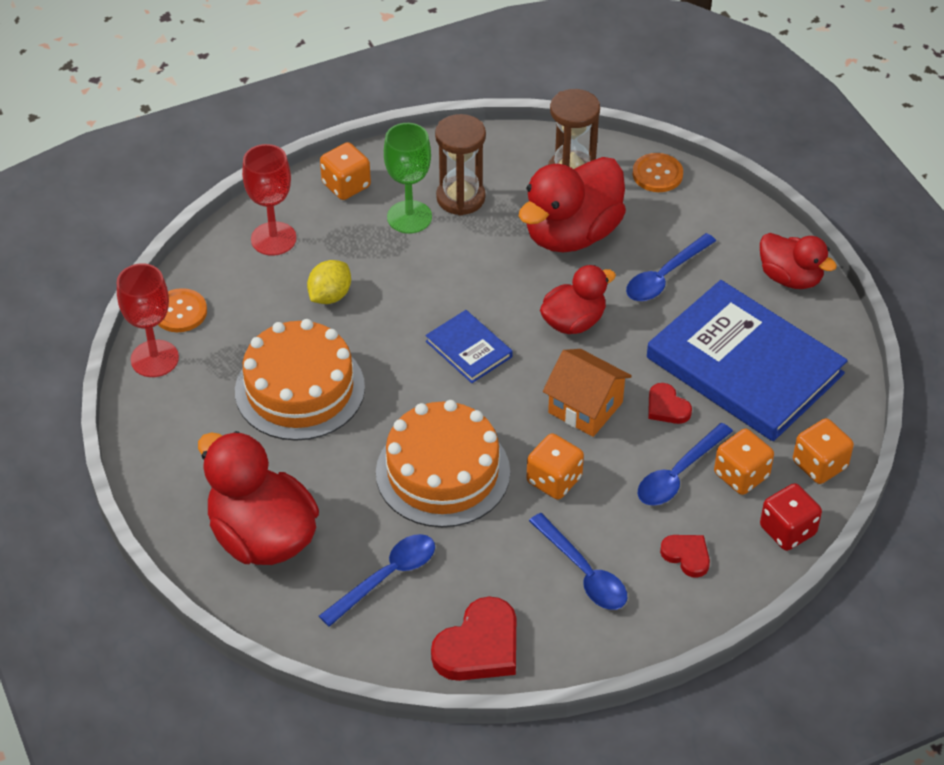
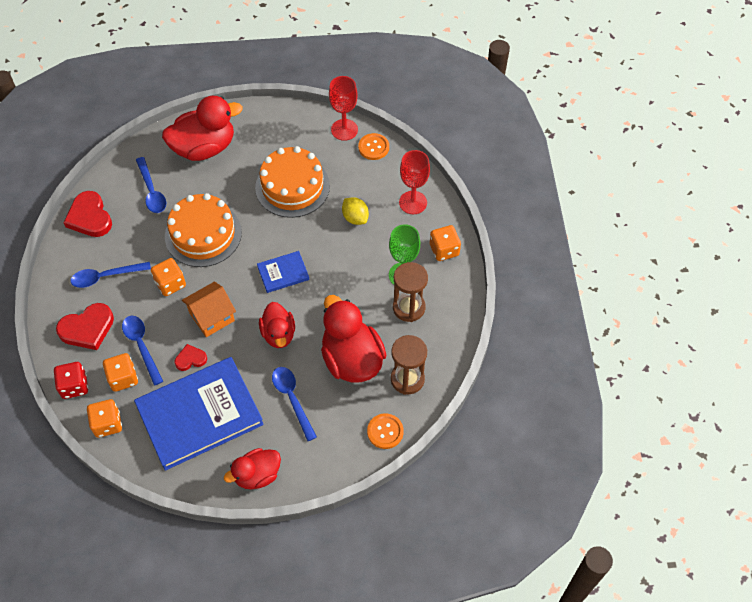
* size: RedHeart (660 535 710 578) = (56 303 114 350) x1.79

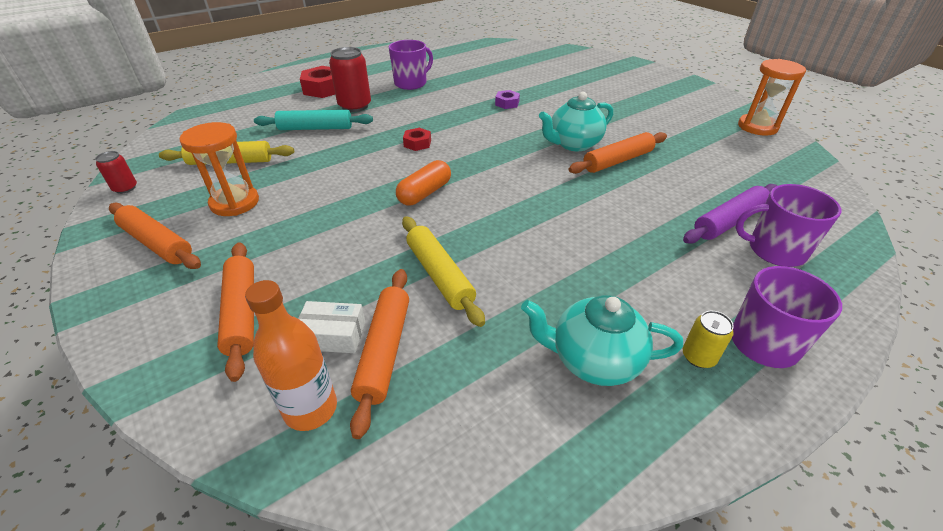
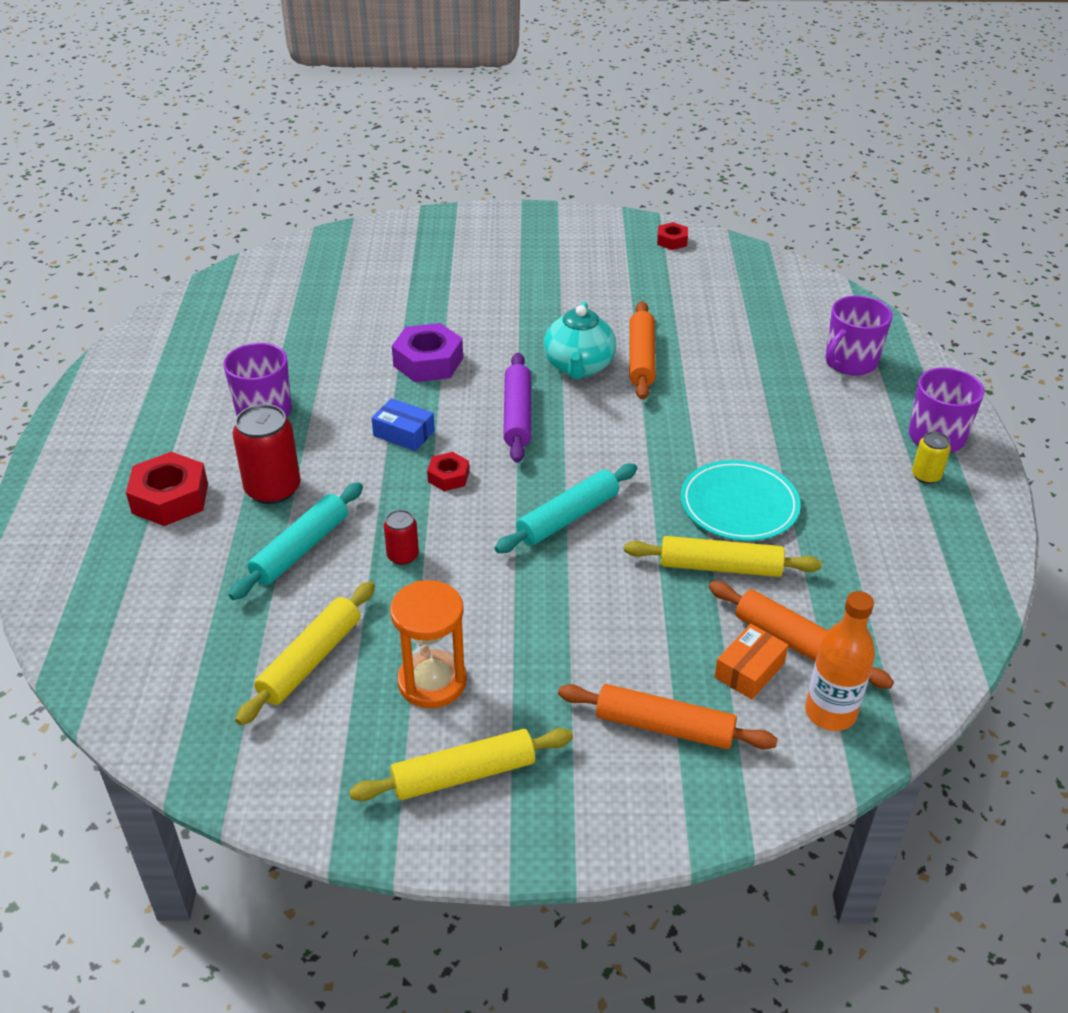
* relocated: RedCan (95 151 137 194) to (384 510 419 565)
* colour: OrangeRollingPin (109 202 201 269) to YellowRollingPin (349 728 573 801)
* colour: WhiteBox (298 301 365 353) to OrangeBox (715 624 788 699)
* exchanged: OrangeCapsule (396 160 451 205) to TurquoiseRollingPin (495 464 637 553)
* size: PurpleNut (495 90 520 109) = (392 323 463 382) x1.81
* missing: TurquoiseTeapot (521 295 683 386)
* relocated: PurpleRollingPin (683 184 777 244) to (503 353 531 463)
* exchanged: OrangeHourglass (738 59 806 136) to RedNut (657 222 688 250)
* appeared: BlueBox (372 398 435 451)
* appeared: TurquoisePlate (681 460 801 541)

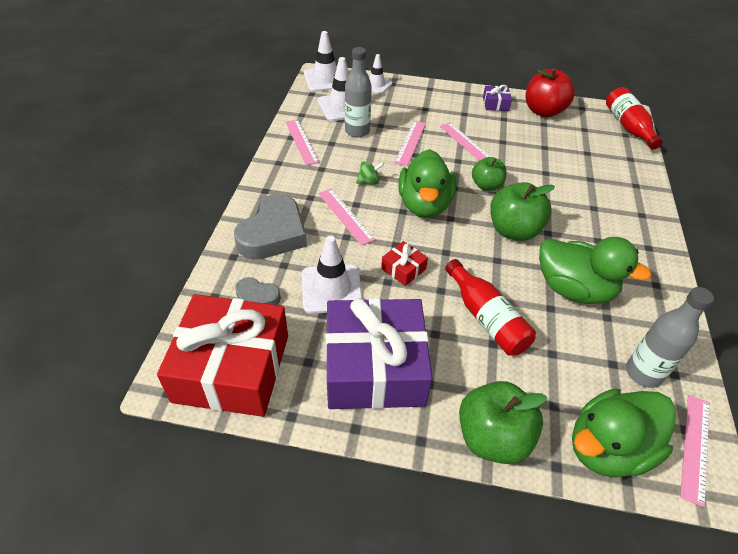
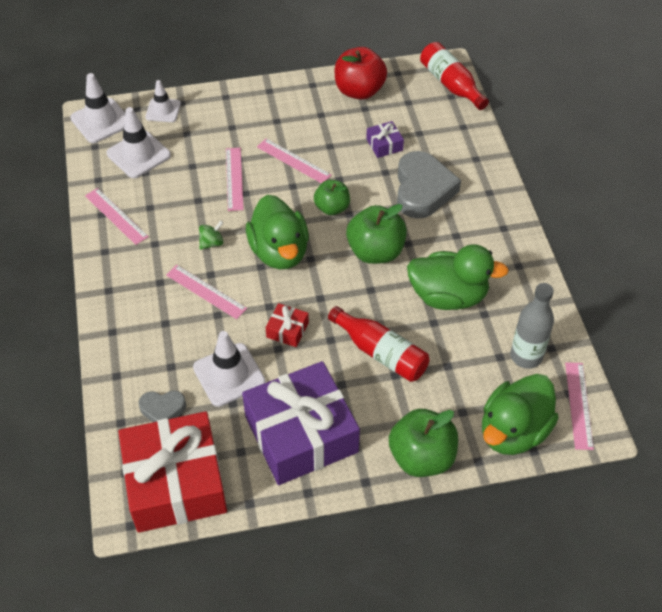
* relocated: GreyHeart (234 194 307 260) to (397 151 461 219)
* missing: GreyBottle (345 47 372 138)
* relocated: PurpleGift (483 85 512 111) to (366 121 404 158)

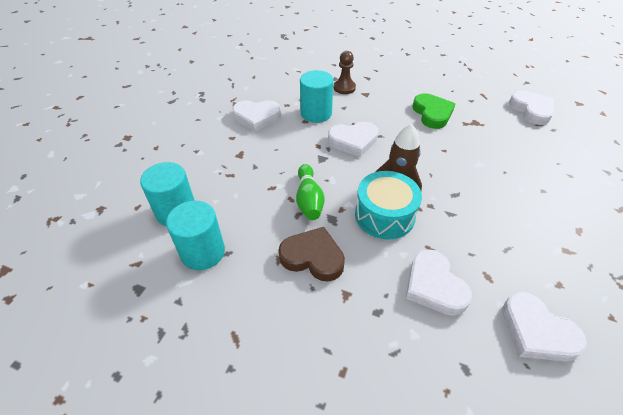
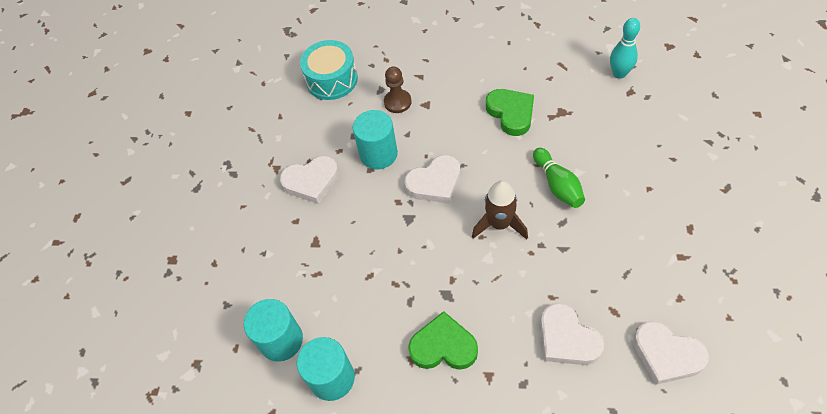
* colour: BrownHeart (279 227 345 281) to GreenHeart (408 311 478 370)
* relocated: GreenBowlingPin (296 164 324 220) to (533 148 585 208)
* relocated: TurquoiseDrum (355 171 422 239) to (300 40 358 100)
* exchanged: WhiteHeart (509 90 554 125) to TurquoiseBowlingPin (610 18 640 79)

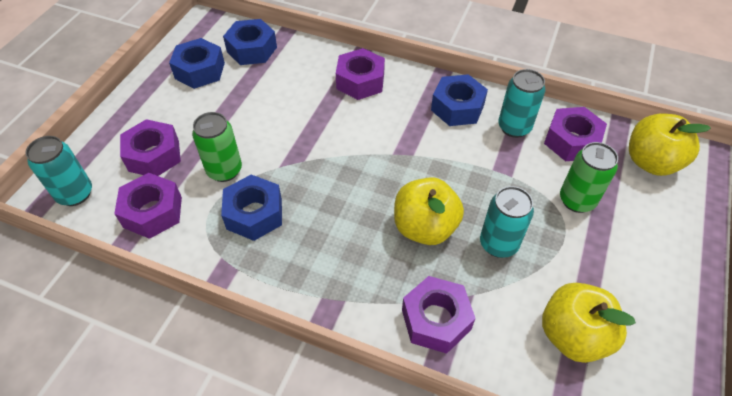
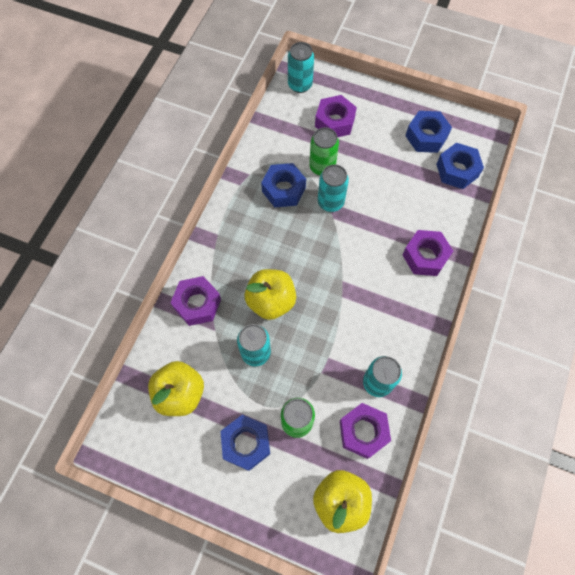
* missing: PurpleNut (114 173 182 239)
* relocated: BlueNut (431 74 488 126) to (220 415 270 471)
* appeared: TurquoiseCan (318 164 349 212)

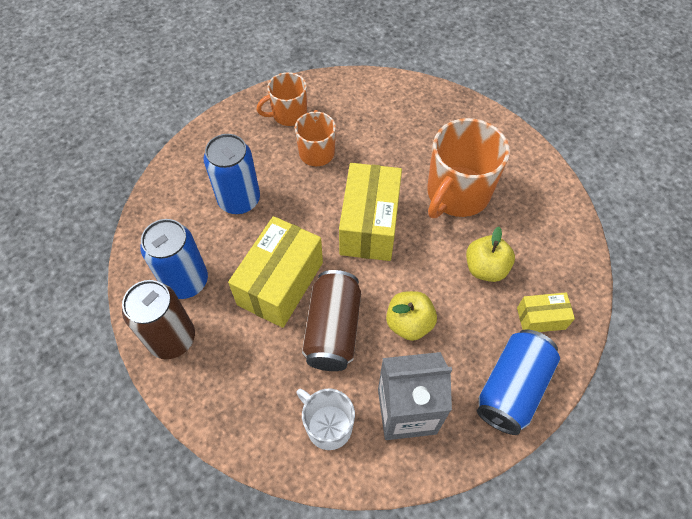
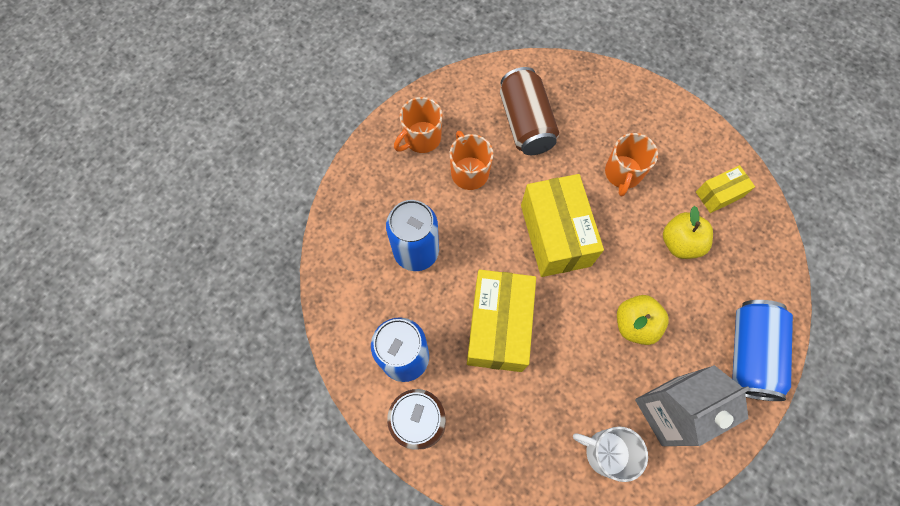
* relocated: BrownCan (302 270 361 371) to (500 67 559 155)
* size: OrangeMug (427 118 510 218) = (605 133 658 196) x0.59
* relocated: YellowBox (517 292 575 332) to (696 165 755 213)

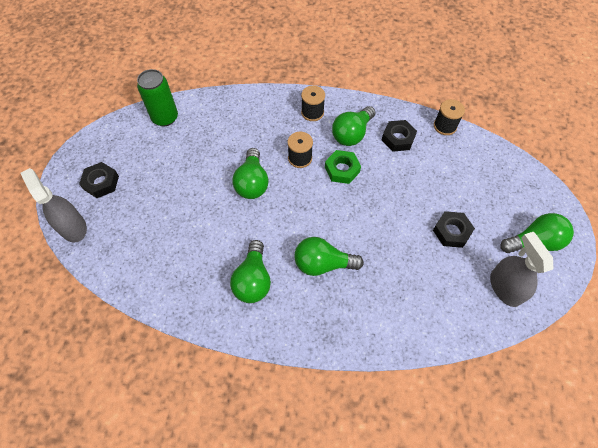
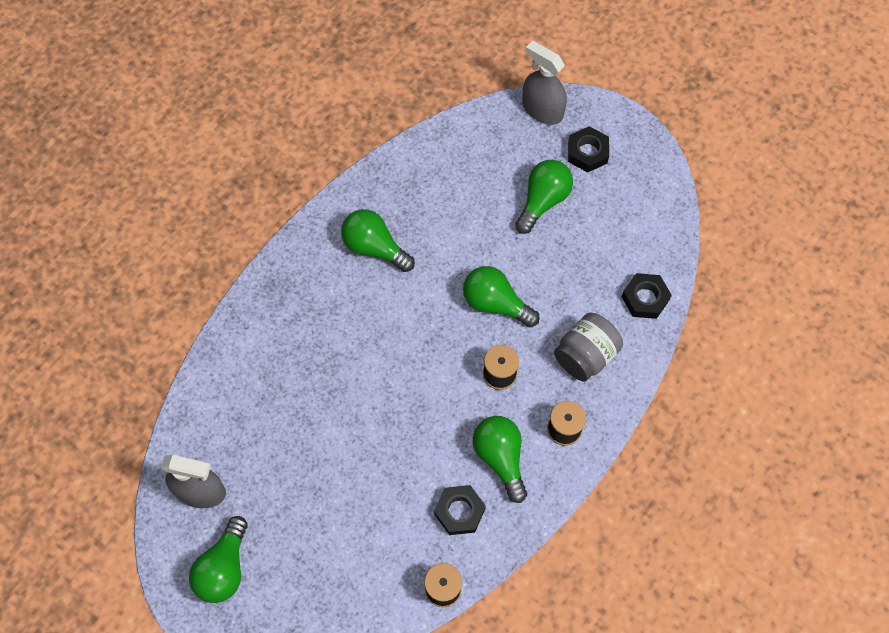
* spun: GreySprayBottle (21 168 87 243) = (522 40 567 125) 135 degrees counterclockwise
* missing: GreenCan (137 69 178 126)
* relocated: GreenLightBulb (294 237 364 276) to (515 160 573 234)
* missing: GreenNut (325 150 361 184)
* relocated: BlackNut (433 211 475 248) to (622 273 672 319)
* appeared: GreyJar (554 313 623 382)

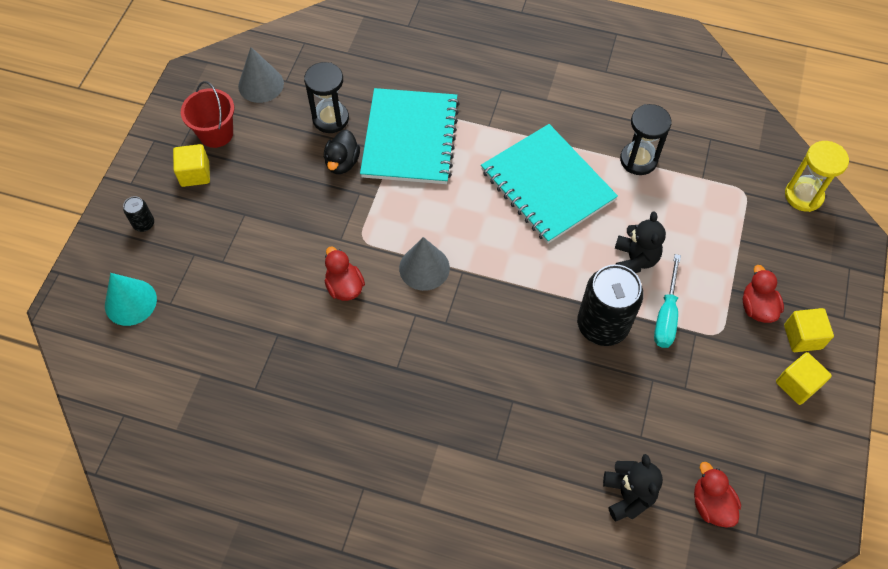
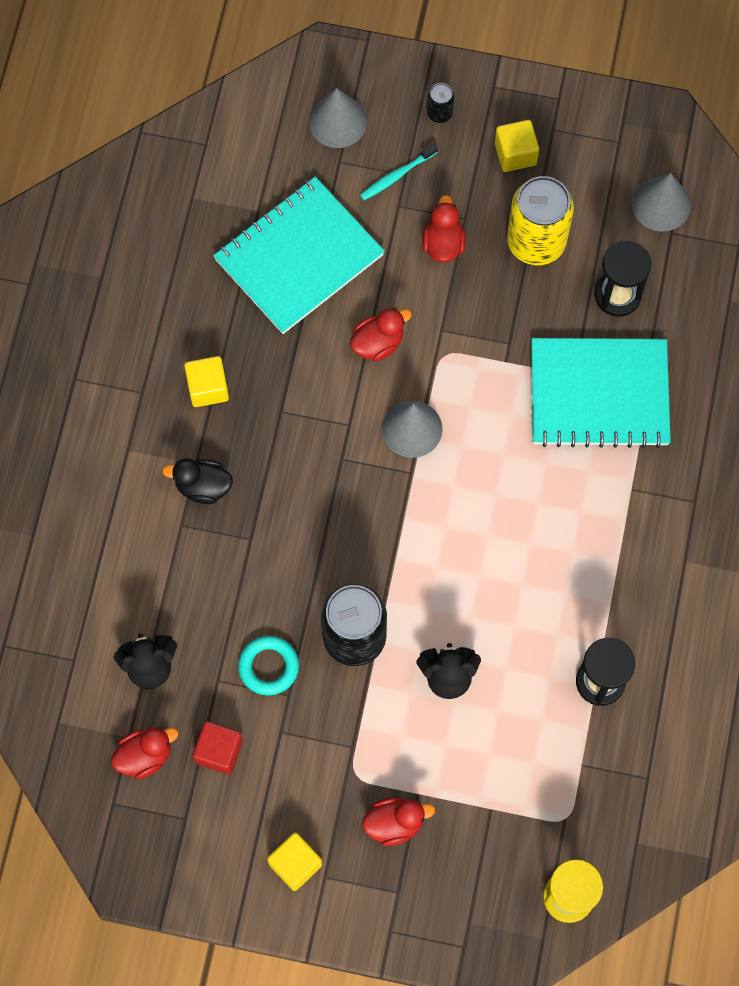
* colour: TurquoiseCone (105 273 157 326) to GreyCone (309 88 367 148)
* missing: RedBucket (181 81 234 148)
* relocated: BlackDuck (324 129 360 174) to (162 458 233 504)
* relocated: TurquoiseNotebook (481 124 618 244) to (213 177 385 334)
* missing: TurquoiseScrewdriver (654 254 681 348)
* relocated: YellowCube (784 308 834 352) to (184 356 229 407)
* appeared: RedCube (193 721 243 775)
* appeared: TurquoiseRing (238 636 299 695)
* appeared: TurquoiseToothbrush (360 143 438 200)
* appeared: RedDuck (422 195 466 262)
* appeared: YellowCan (507 176 574 266)

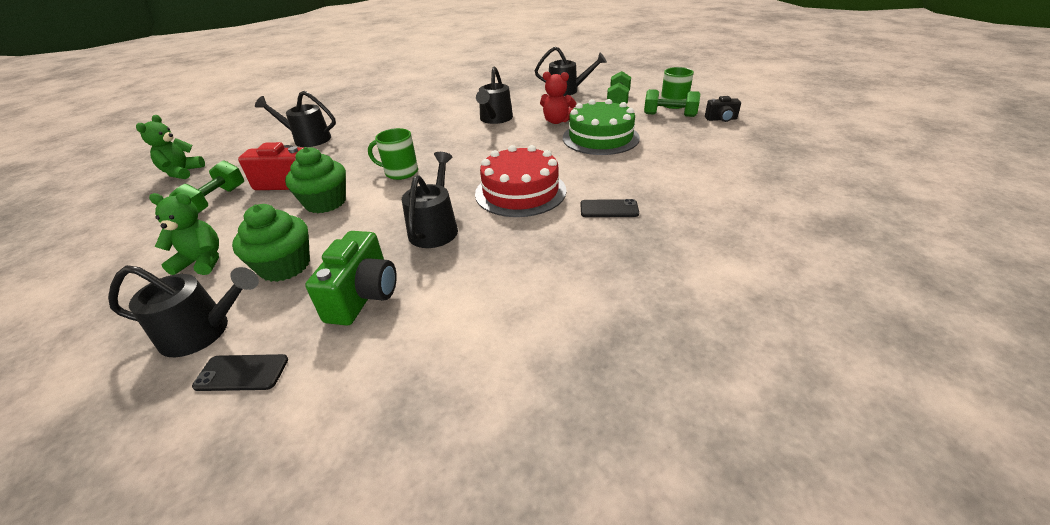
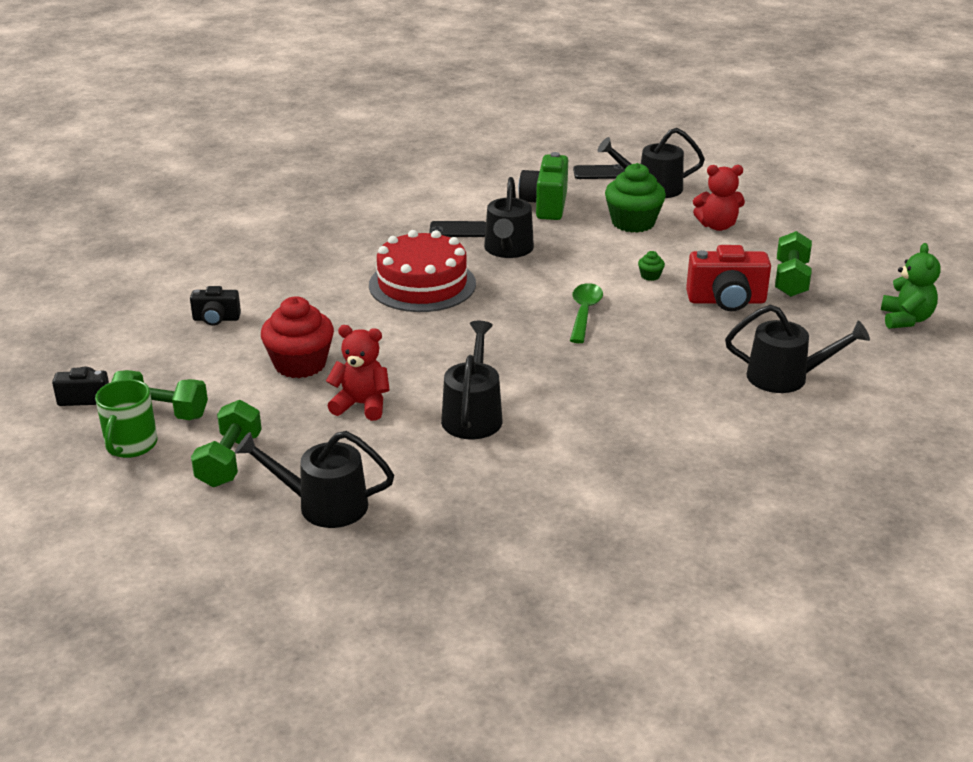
* colour: GreenTeddyBear (149 193 219 275) to RedTeddyBear (693 165 745 231)
* size: GreenCupcake (285 147 346 213) = (638 251 665 281) x0.41
* exchanged: GreenMug (368 128 418 180) to GreenSpoon (570 283 603 343)
* exchanged: GreenCake (563 99 640 155) to RedCupcake (261 297 334 378)
* relocated: BlackPhone (580 199 639 217) to (429 221 486 237)
* appeared: BlackCamera (190 286 241 326)

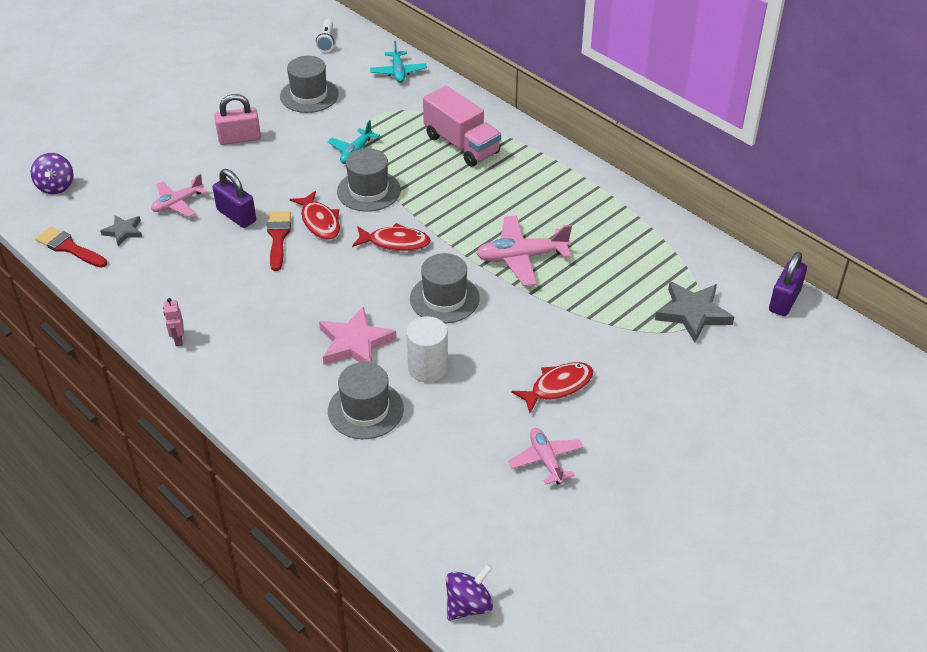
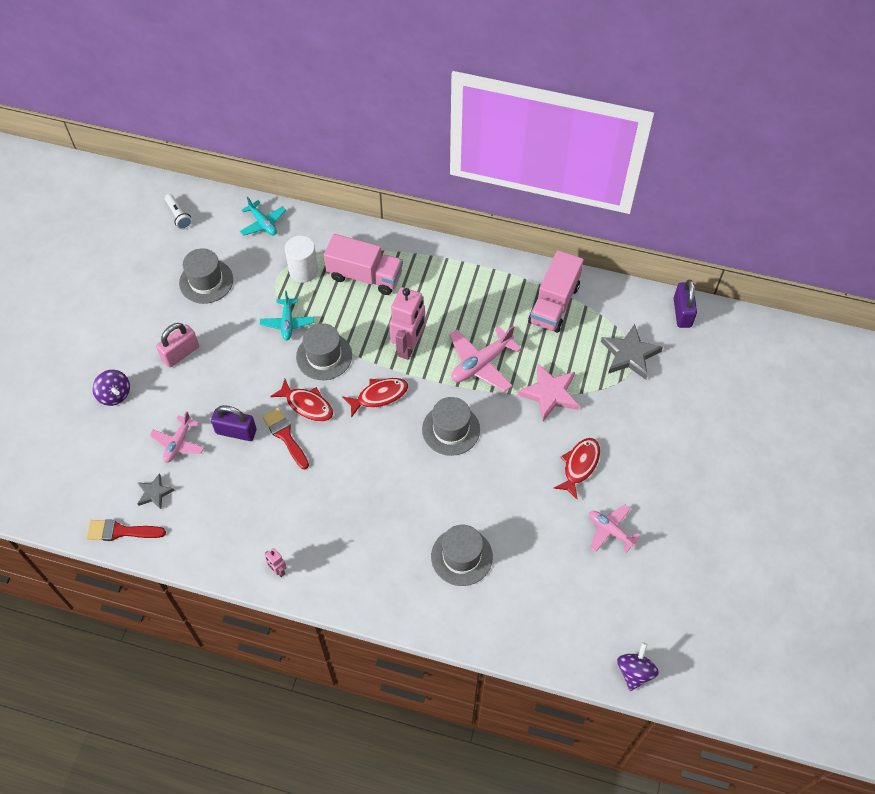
* relocated: PurpleSpinningTop (31 153 73 194) to (92 370 130 406)
* relocated: PinkStar (319 306 396 365) to (517 364 579 421)
* relocated: WhiteCylinder (406 316 448 383) to (285 236 318 283)
* appeared: PinkRobot (389 287 425 360)
* appeared: PinkTruck (528 250 584 333)

